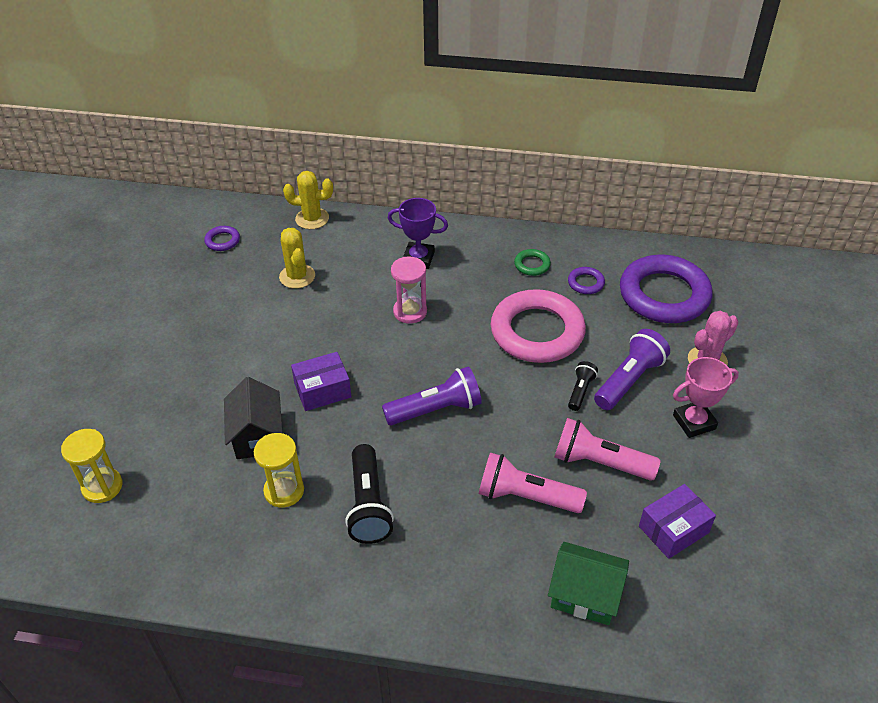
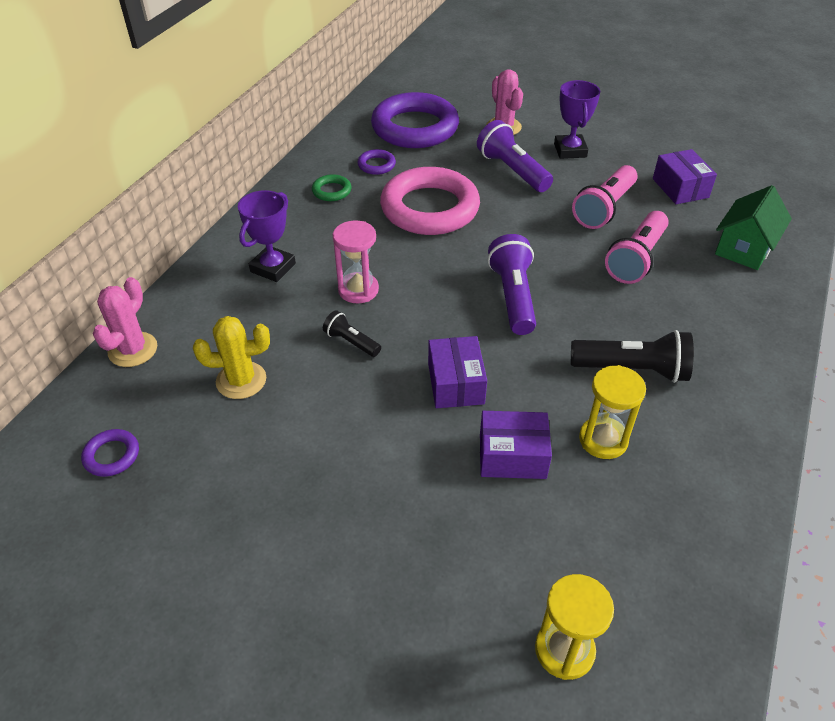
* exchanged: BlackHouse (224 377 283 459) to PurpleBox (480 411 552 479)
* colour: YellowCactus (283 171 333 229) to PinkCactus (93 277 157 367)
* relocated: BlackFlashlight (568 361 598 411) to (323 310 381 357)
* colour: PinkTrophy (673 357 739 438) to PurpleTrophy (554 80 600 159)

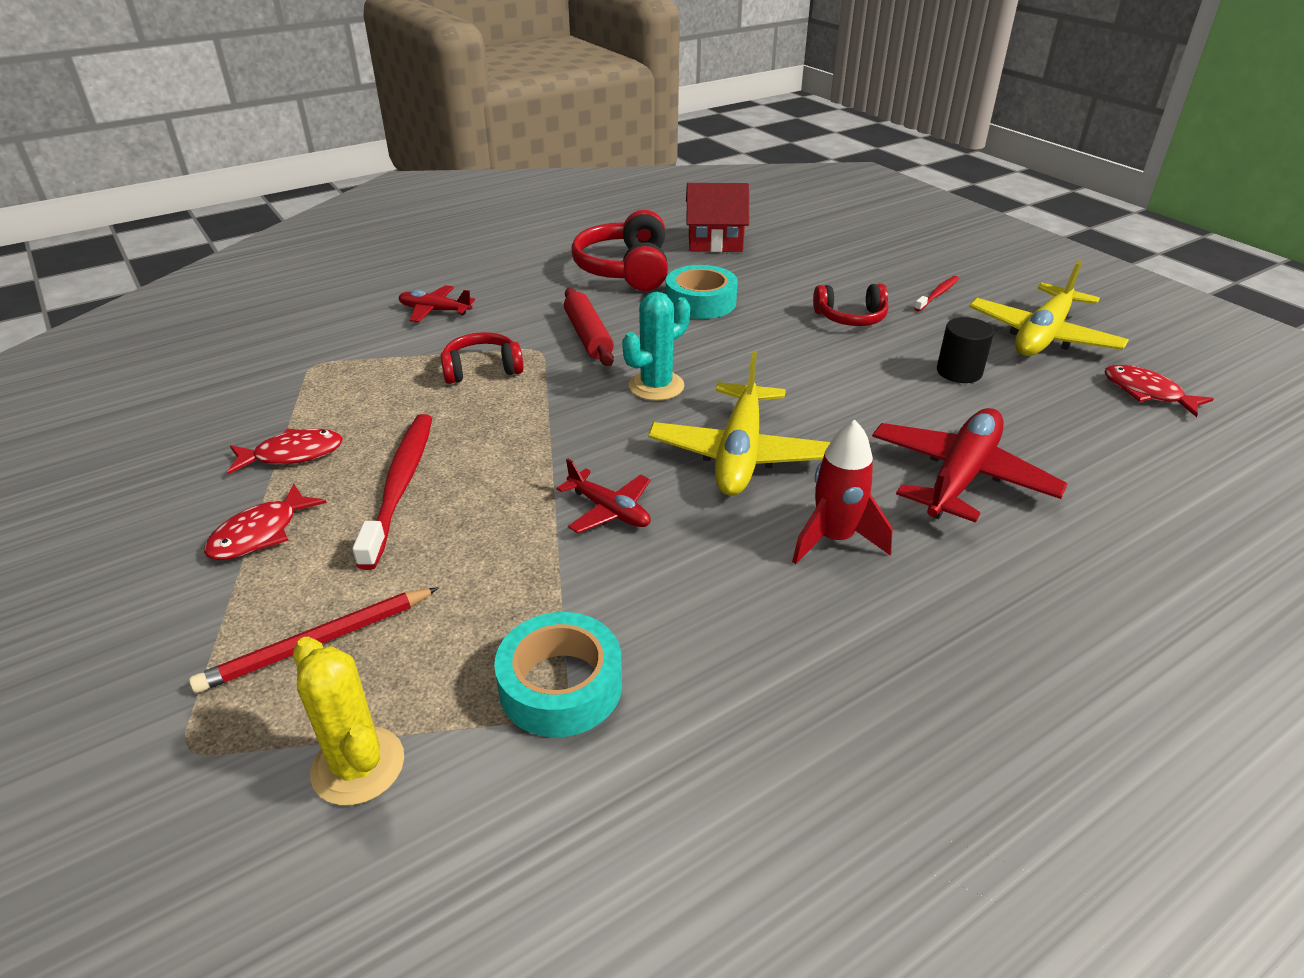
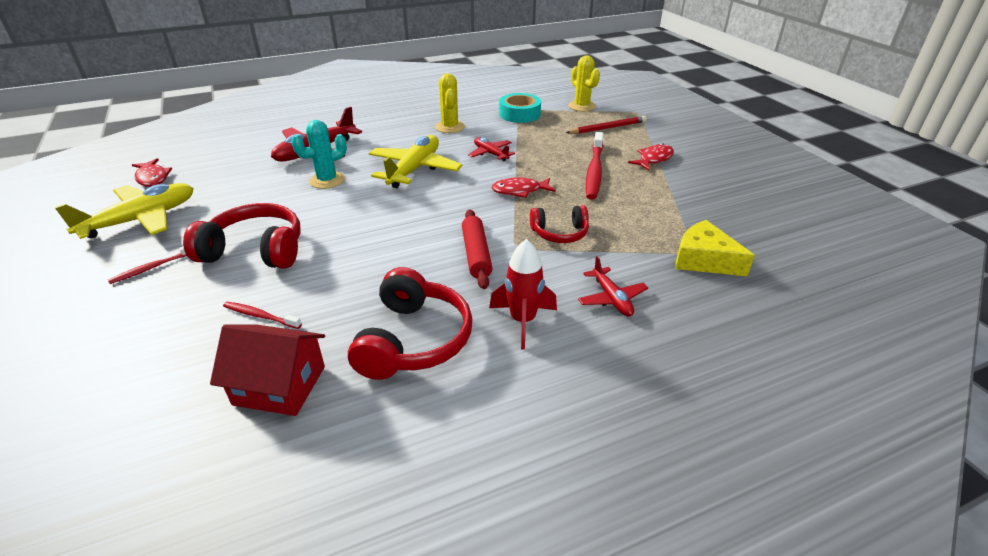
* relocated: RedFish (228 429 343 474) to (492 177 556 198)
* spun: RedPlane (398 285 475 322) = (578 256 648 316) 45 degrees clockwise
* relocated: TurquoiseCactus (622 292 690 401) to (291 120 347 189)
* missing: TurquoiseTape (666 265 738 319)
* relocated: RedRocket (792 420 893 564) to (489 239 557 350)
* size: RedHeadphones (813 284 888 326) = (183 203 301 269) x1.65
* missing: BlackCylinder (937 317 994 383)
* appeared: RedToothbrush (223 302 302 329)
* appeared: YellowCactus (435 73 465 133)
* appeared: YellowCheese (676 220 755 276)

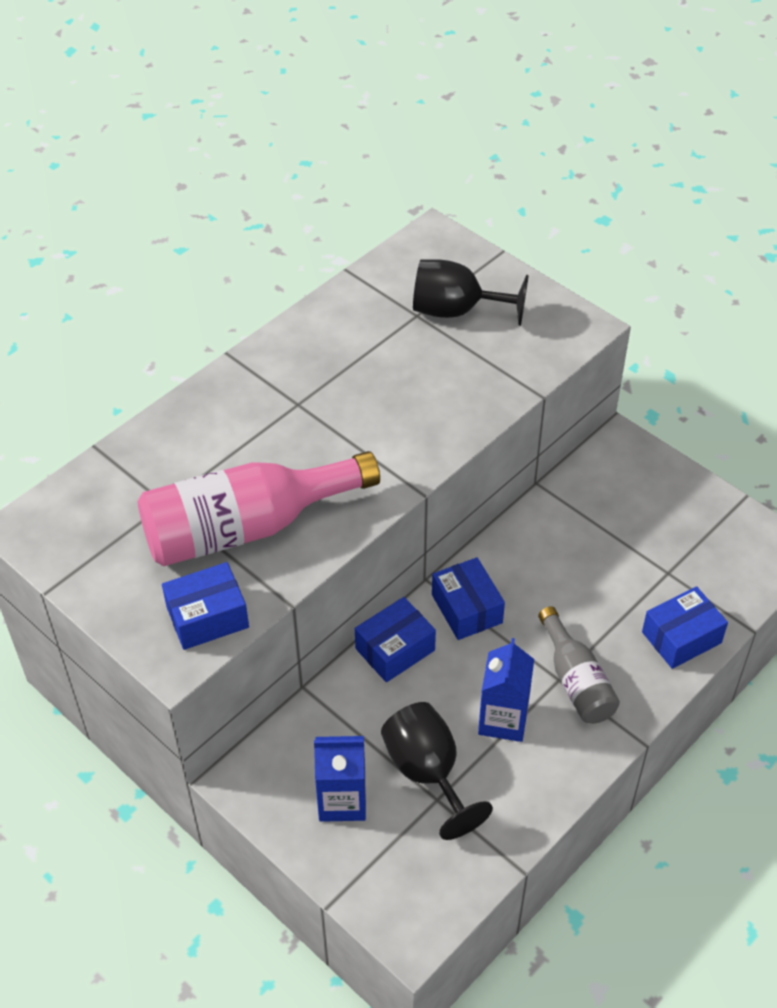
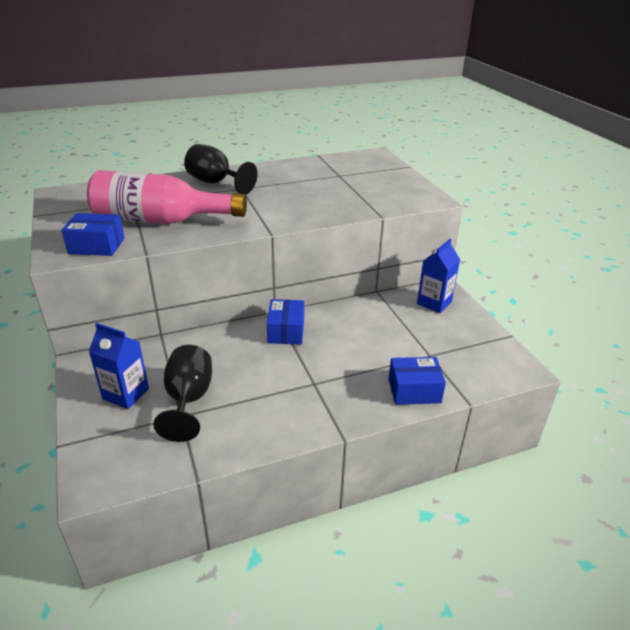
* missing: BlueBox (355 597 436 682)
* relocated: BlackGoblet (413 259 529 326) to (184 144 257 195)
* relocated: BlueCarton (478 638 534 742) to (417 239 460 313)
* missing: GreyBottle (538 606 620 724)

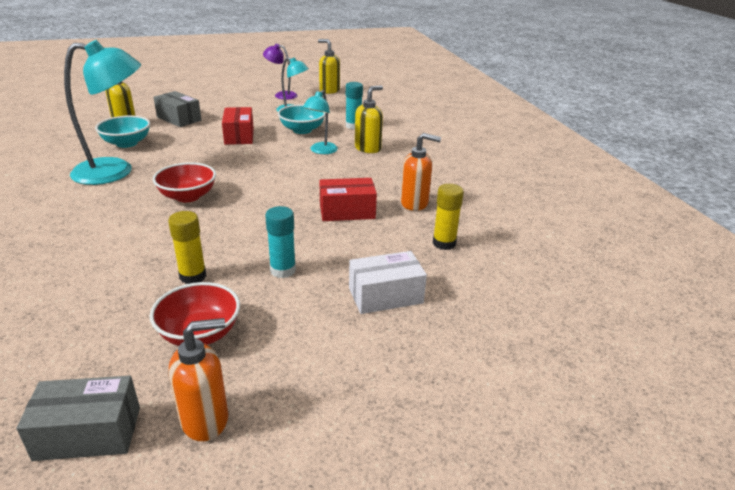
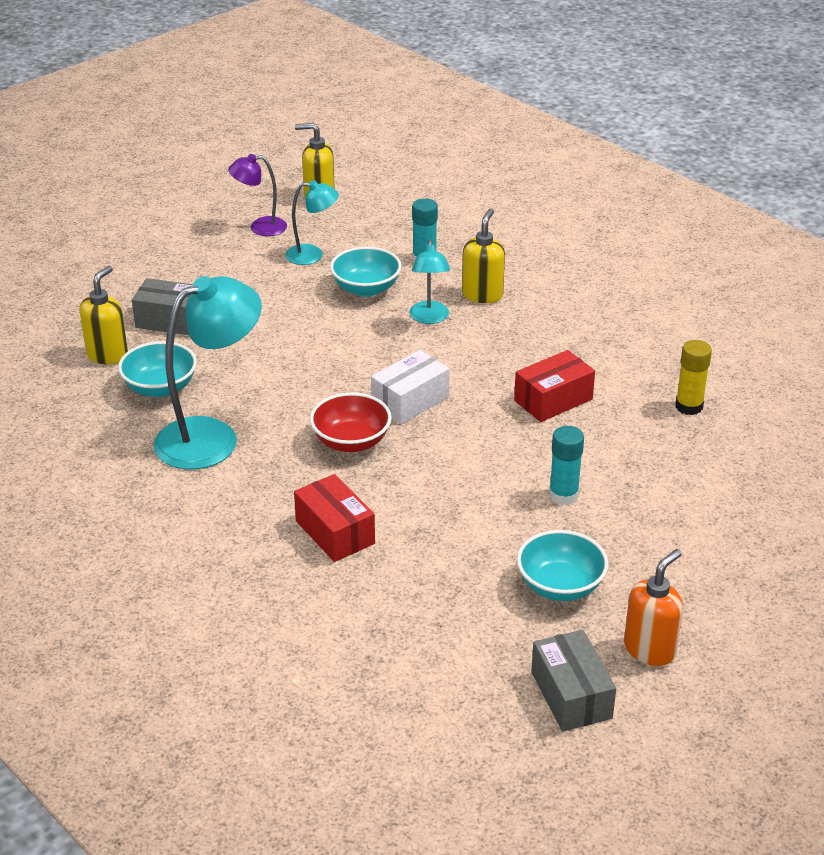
* spun: GreyBox (16 376 140 461) = (531 630 616 731) 75 degrees counterclockwise
* colour: RedBowl (150 282 240 346) to TurquoiseBowl (517 530 609 601)
* missing: YellowGlueStick (168 211 206 284)
* relocated: RedBox (222 107 254 145) to (294 474 375 562)
* relocated: WhiteBox (349 251 427 314) to (371 350 450 424)
* missing: OrangeSoapDispenser (401 133 441 211)

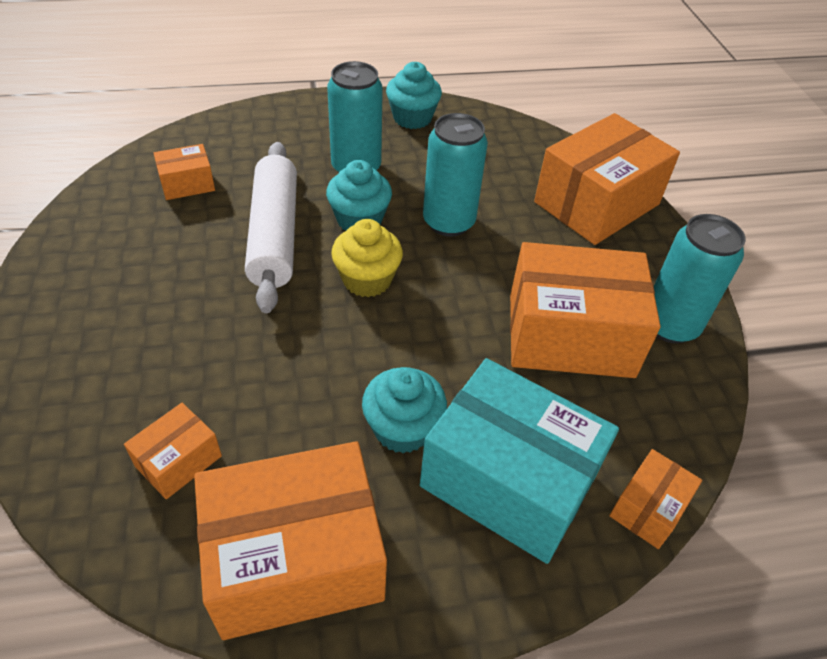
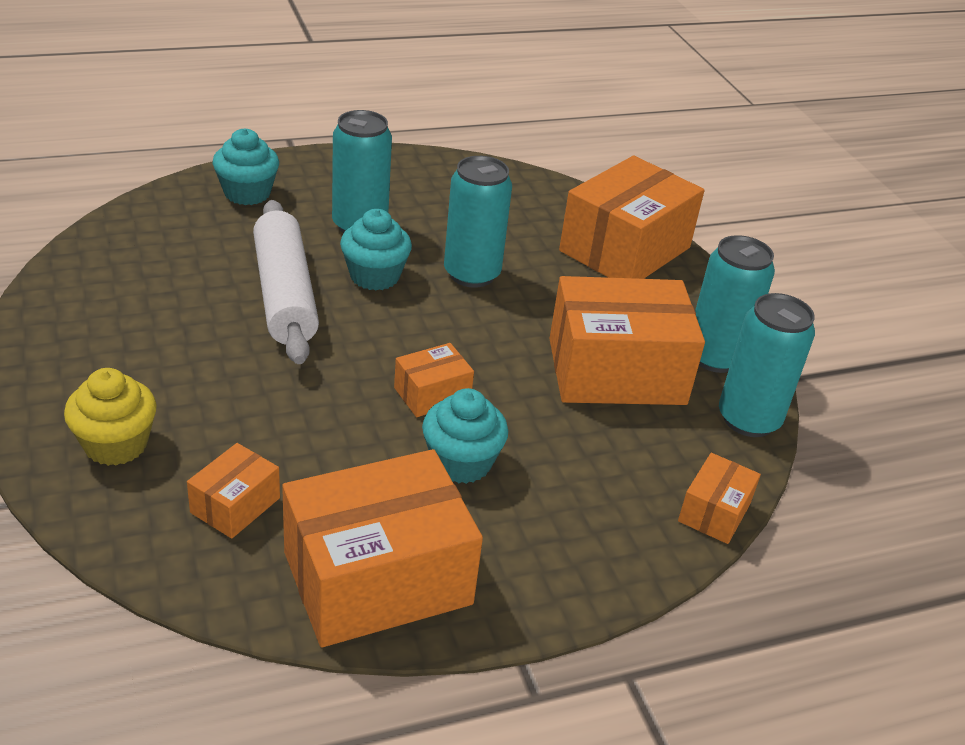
* relocated: OrangeBox (154 144 215 200) to (394 343 474 417)
* relocated: YellowCupcake (331 219 403 298) to (64 368 157 466)
* relocated: TurquoiseCupcake (386 62 442 129) to (213 128 279 205)
* missing: TurquoiseBox (420 358 619 564)
* appeared: TurquoiseCan (719 293 815 437)

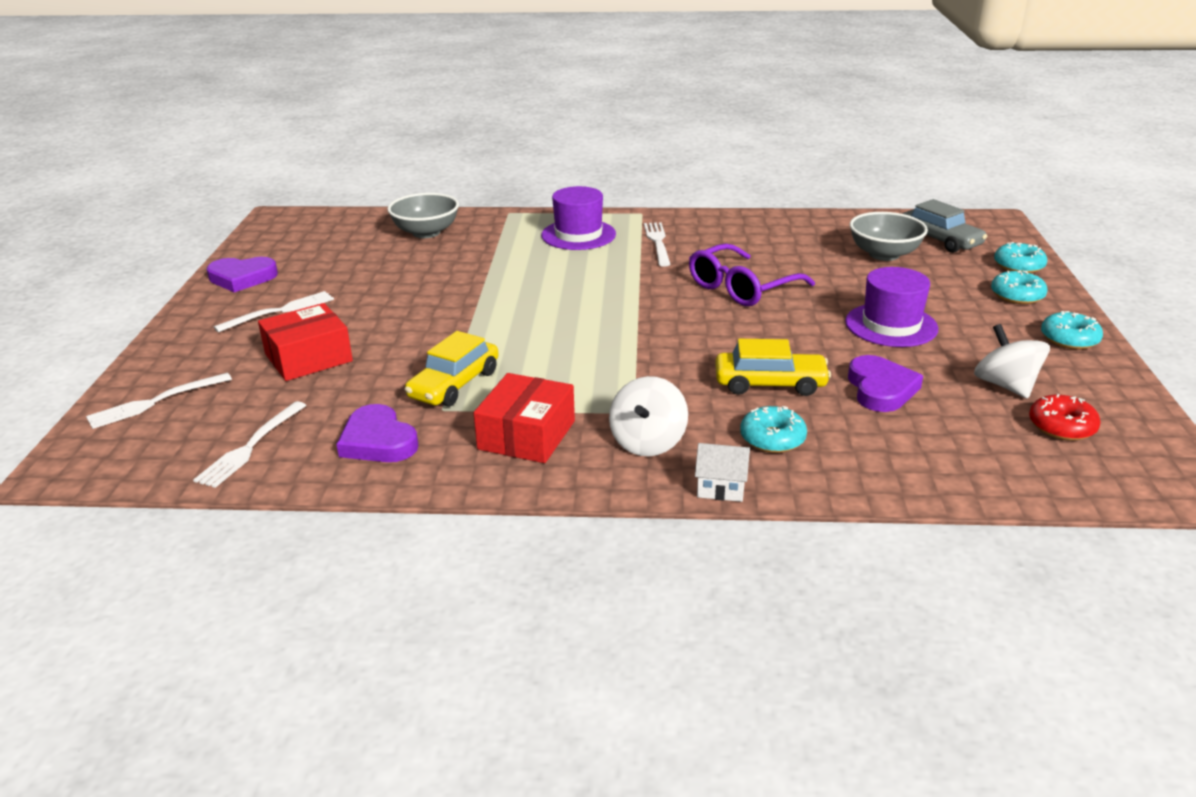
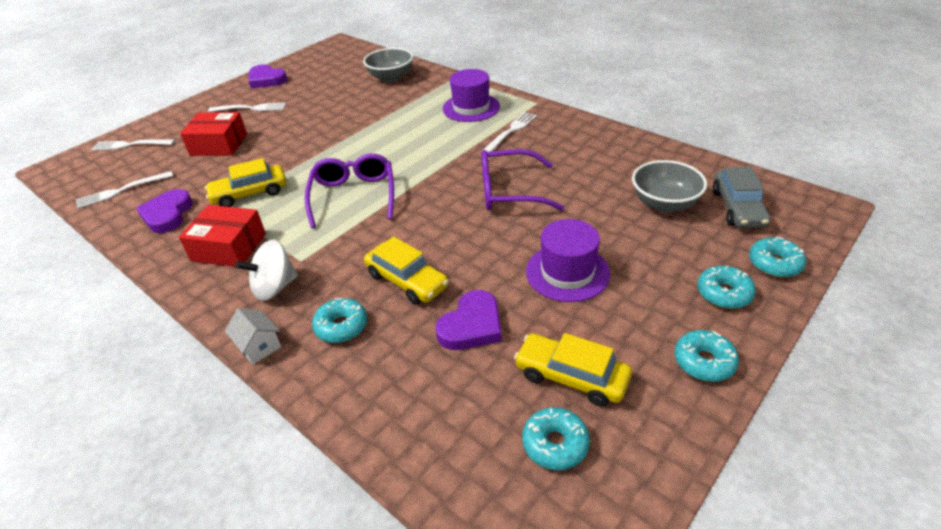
* spun: RedBox (474 373 575 463) = (179 205 266 267) 45 degrees clockwise
* exchanged: WhiteSpinningTop (974 324 1050 399) to YellowCar (514 333 632 407)
* colour: RedDonut (1029 394 1101 441) to TurquoiseDonut (522 407 590 470)
* appeared: PurpleGlasses (305 154 394 228)

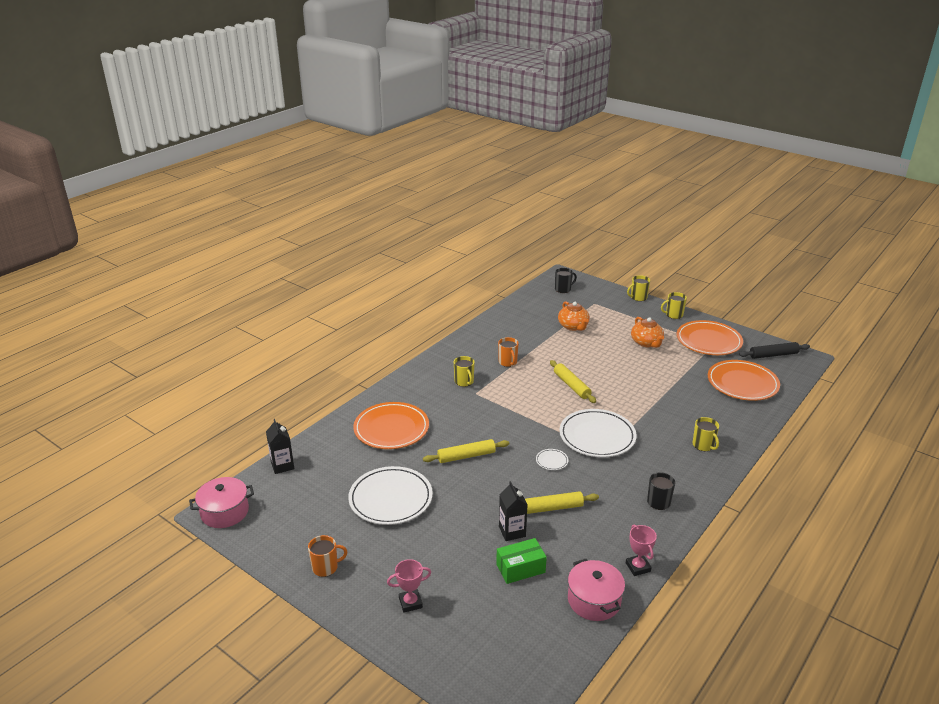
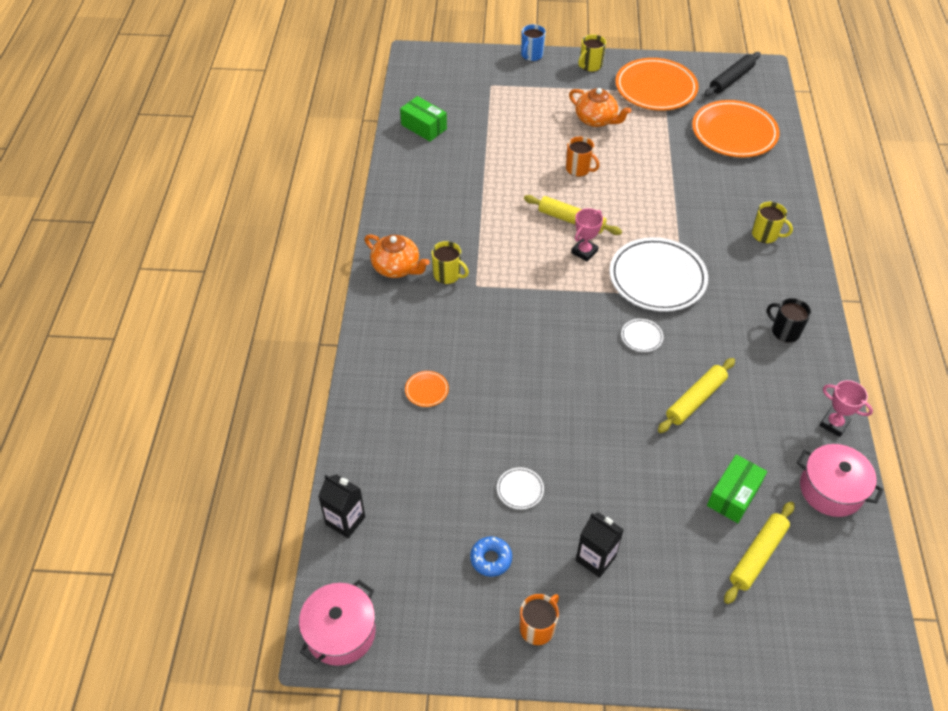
* size: WhitePlate (348 466 433 525) = (497 467 544 509) x0.41
* size: OrangePlate (353 402 429 449) = (405 371 449 407) x0.41
* relocated: PinkTrophy (387 559 431 613) to (571 208 603 262)
* relocated: YellowRollingPin (423 439 509 463) to (724 502 794 604)
* relocated: OrangeMug (498 337 519 367) to (566 137 599 177)
* relocated: BlackCarton (499 481 528 541) to (576 512 624 578)
* missing: BlackMug (555 268 577 293)
* relocated: OrangeTeapot (558 301 590 331) to (365 234 430 278)
* colour: YellowMug (627 275 650 301) to BlueMug (521 24 546 61)
* appeared: GreenBox (400 96 447 142)
* appeared: BlueDonut (470 537 512 577)

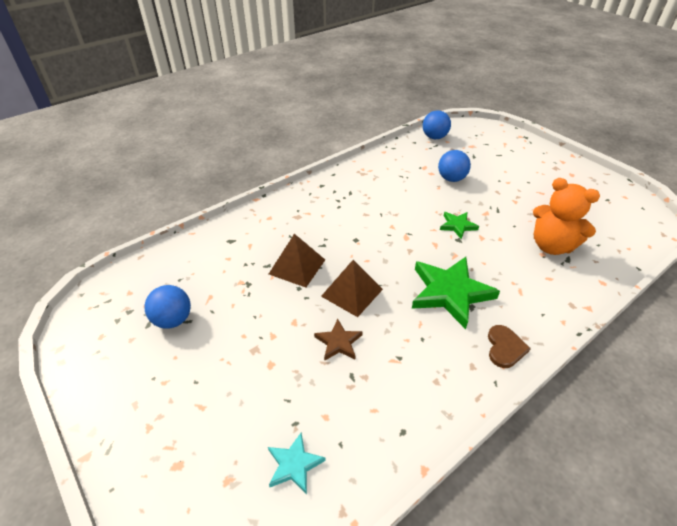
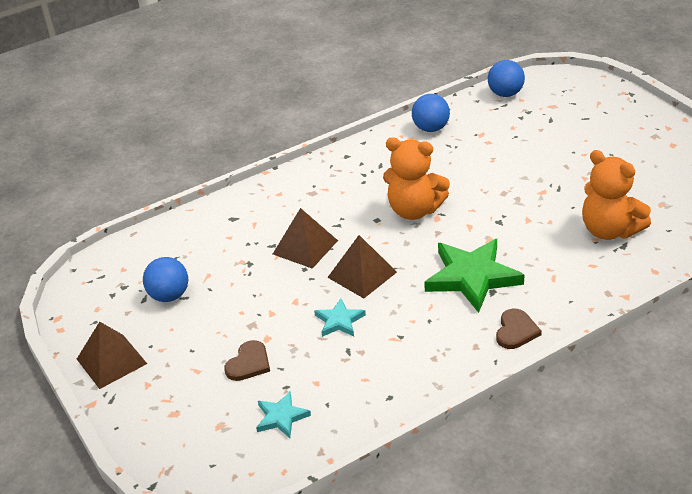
* colour: BrownStar (314 319 363 361) to TurquoiseStar (314 299 366 337)
* relocated: BlueBall (438 150 471 182) to (412 94 450 132)
* missing: GreenStar (440 212 479 239)
* appeared: BrownPyramid (77 322 147 389)
* appeared: BrownHeart (224 340 270 381)
* appeared: OrangeTeddyBear (383 137 450 220)

